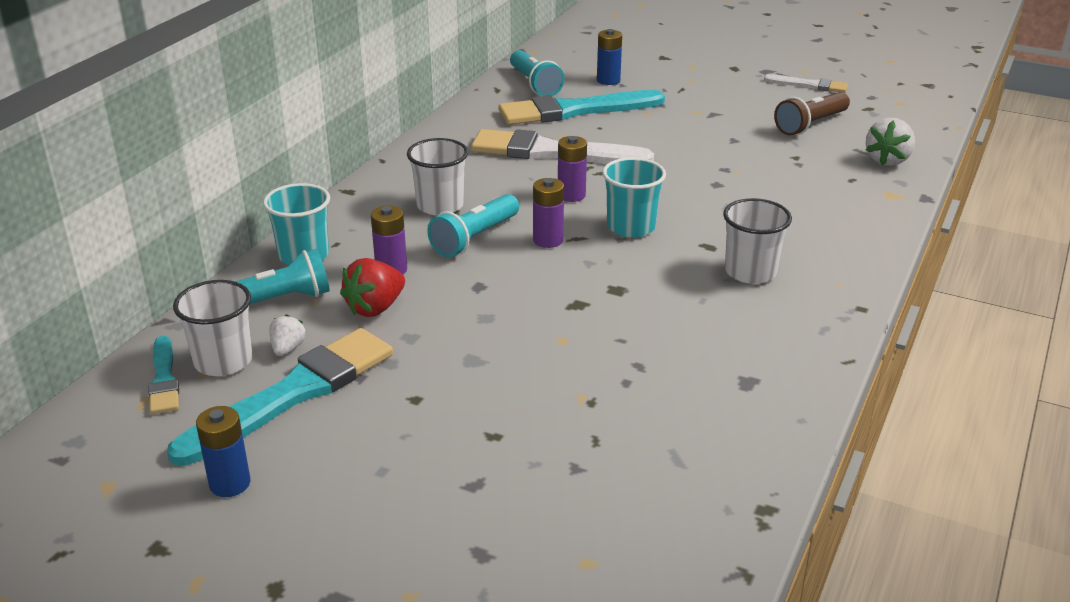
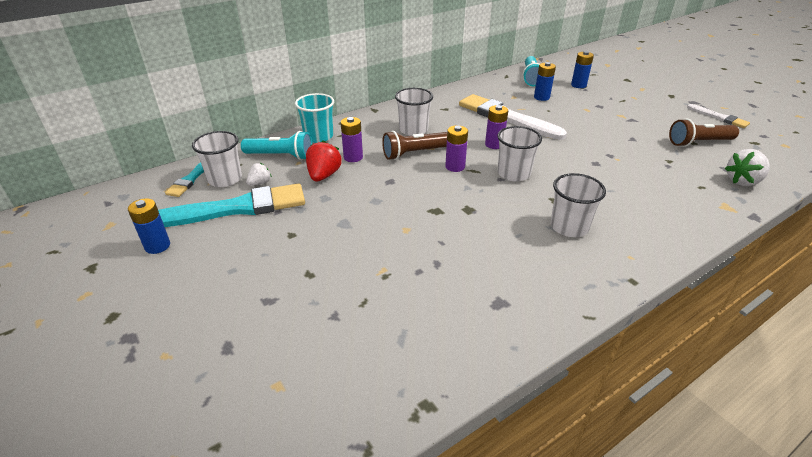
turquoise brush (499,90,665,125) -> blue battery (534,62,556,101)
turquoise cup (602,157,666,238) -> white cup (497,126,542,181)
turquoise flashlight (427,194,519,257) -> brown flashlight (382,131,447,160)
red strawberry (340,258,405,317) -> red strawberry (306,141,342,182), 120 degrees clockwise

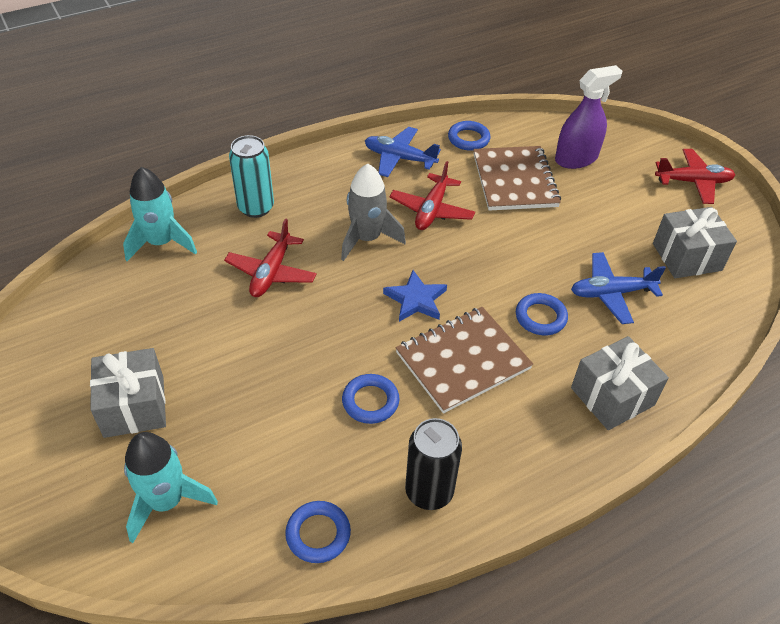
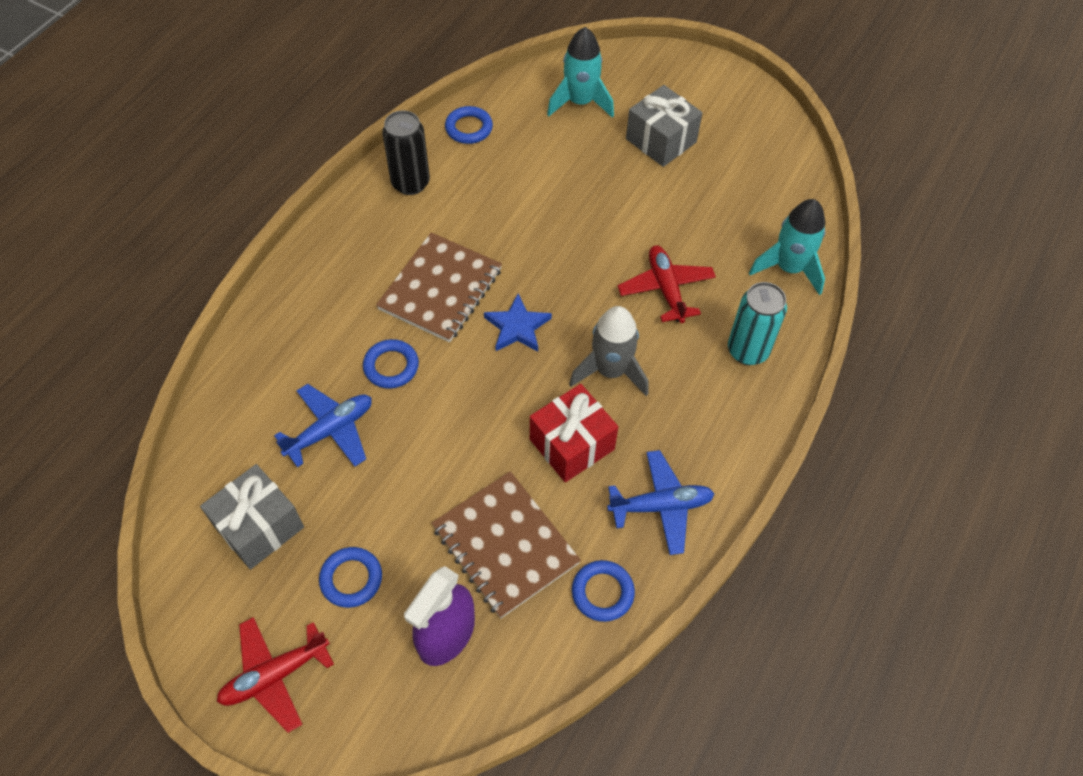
red plane (389,161,475,230) -> red gift (530,384,618,482)
grey gift (571,336,669,430) -> none
blue ring (342,374,399,424) -> blue ring (319,547,382,608), move

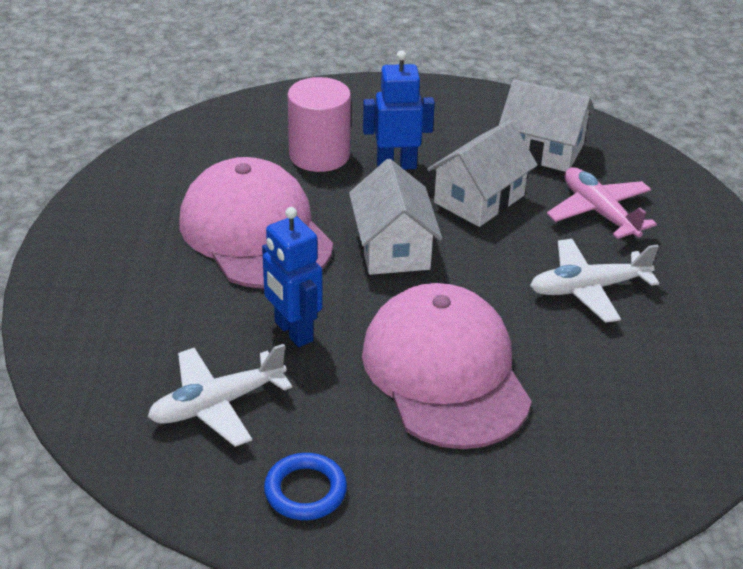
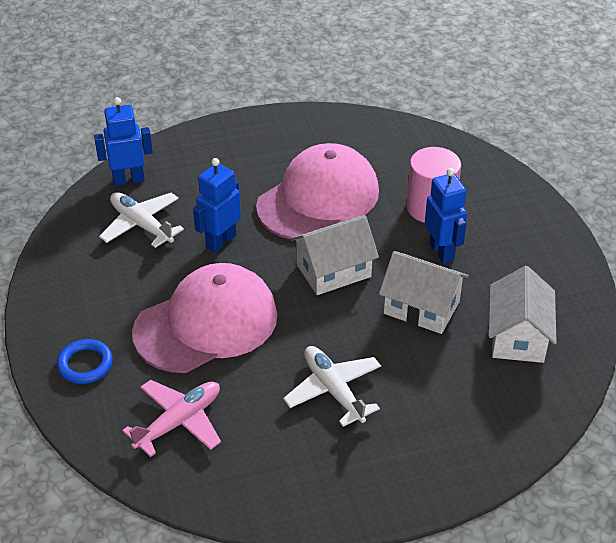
pink plane (547,167,657,239) -> pink plane (122,380,221,457), move
blue ring (264,453,347,520) -> blue ring (57,339,113,384), move
none -> blue robot (94,97,153,186)

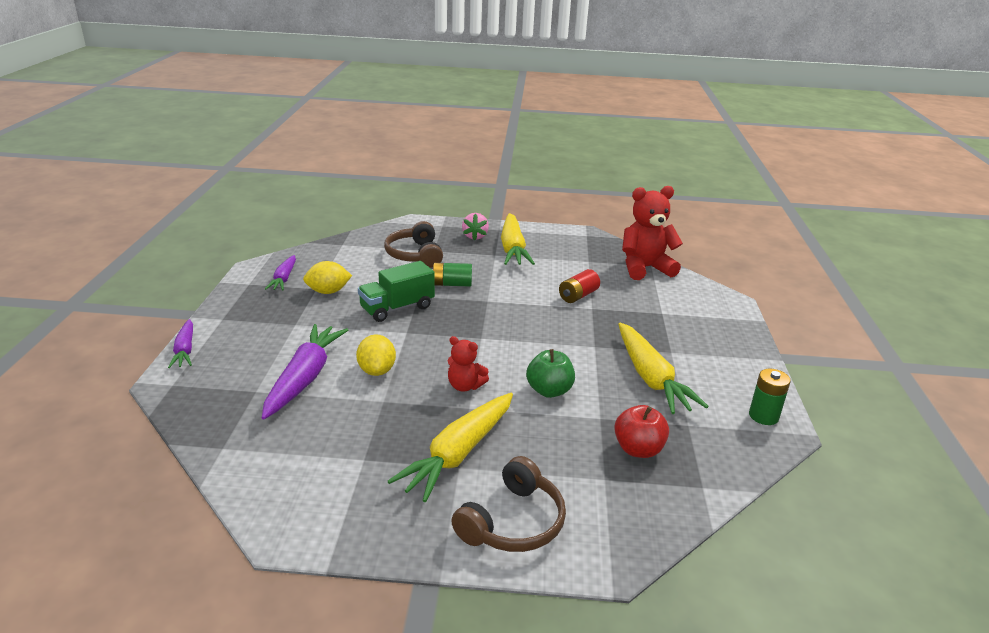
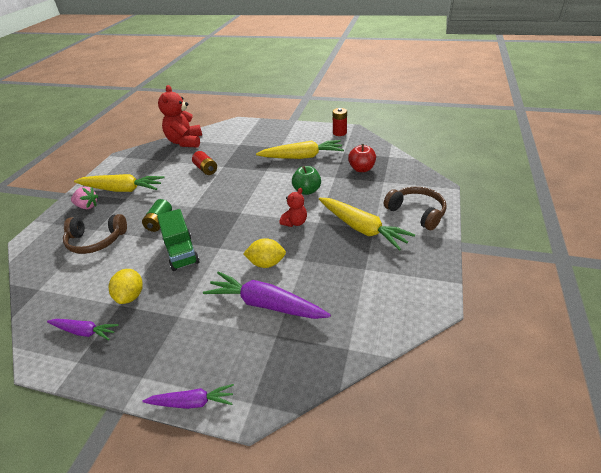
green battery (749,369,791,425) -> red battery (333,108,347,136)

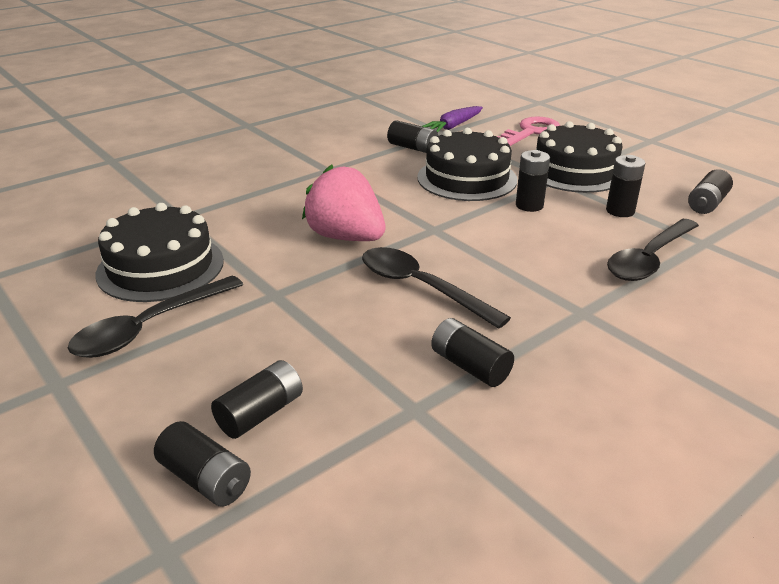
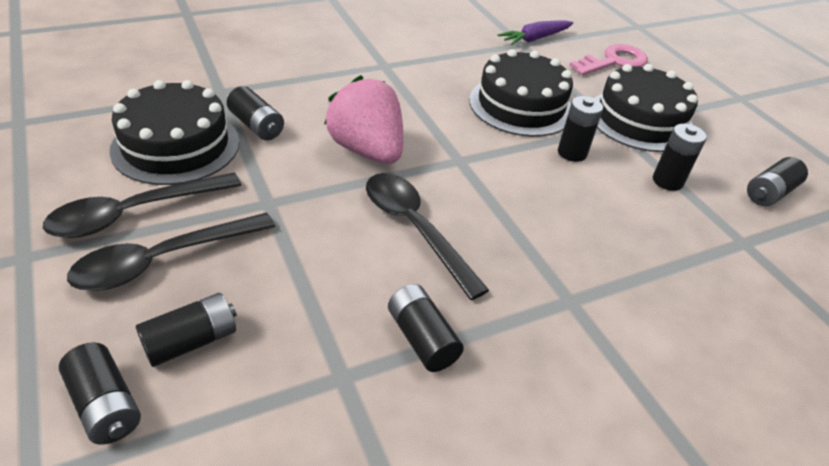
black battery (387,120,438,153) -> black battery (227,86,284,140), move
black spoon (607,219,699,281) -> black spoon (67,213,275,291), move

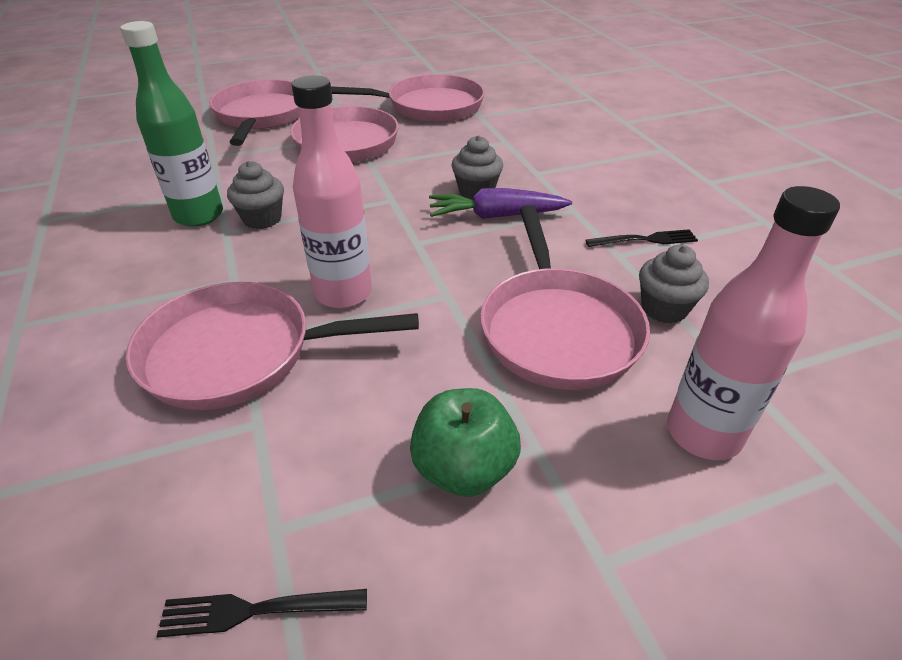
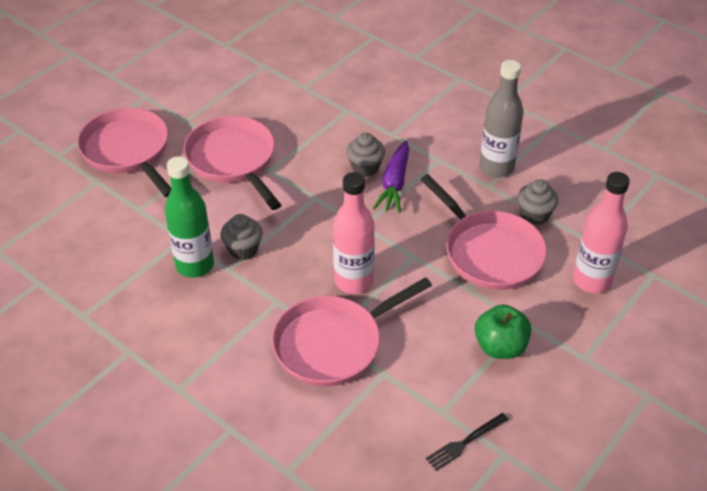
pink pan (331,74,485,122) -> none
purple carrot (429,188,572,219) -> purple carrot (373,141,409,213), 45 degrees counterclockwise
black fork (586,229,698,247) -> grey bottle (480,60,524,178)

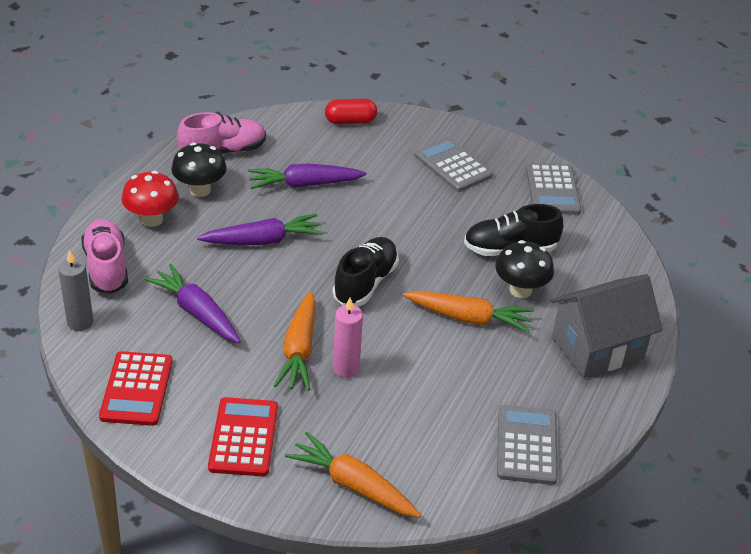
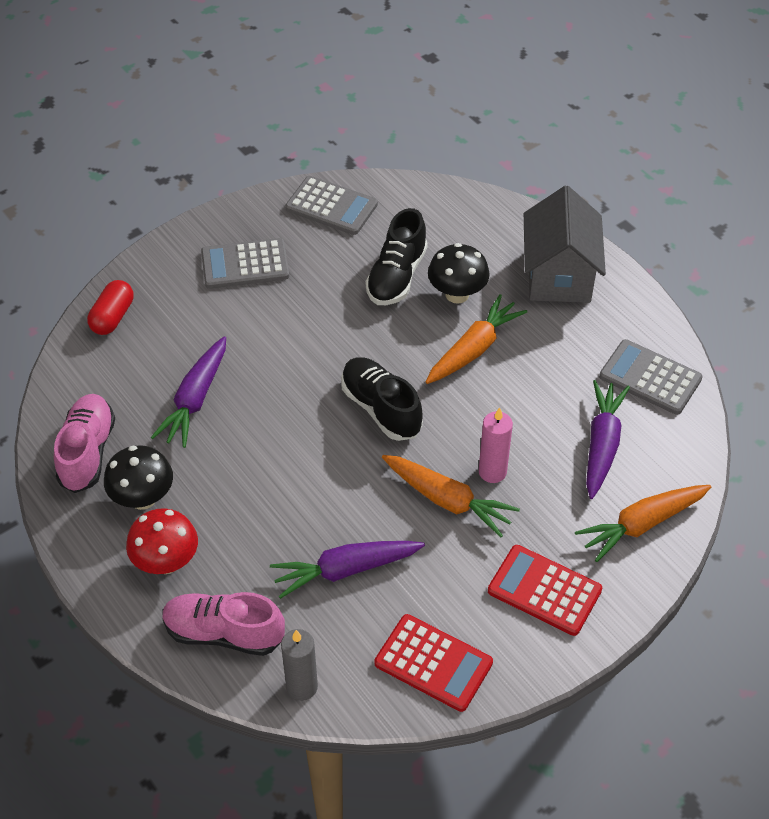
purple carrot (197,214,324,245) -> purple carrot (586,380,630,499), move

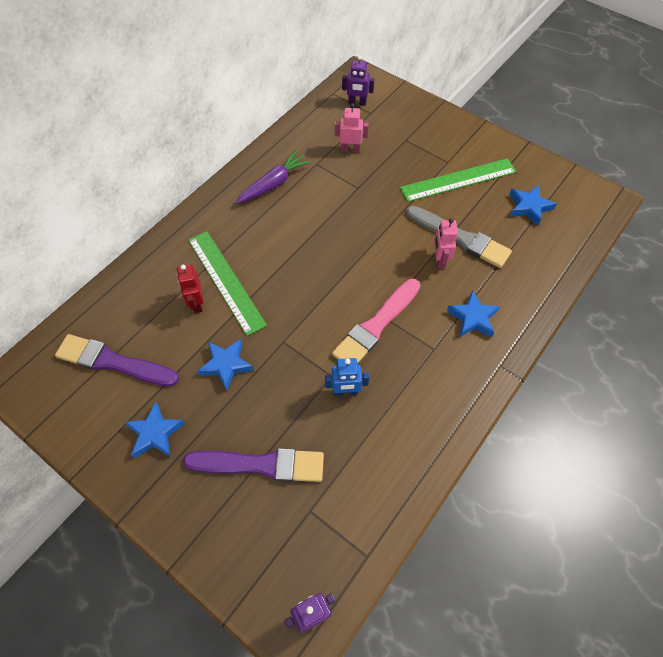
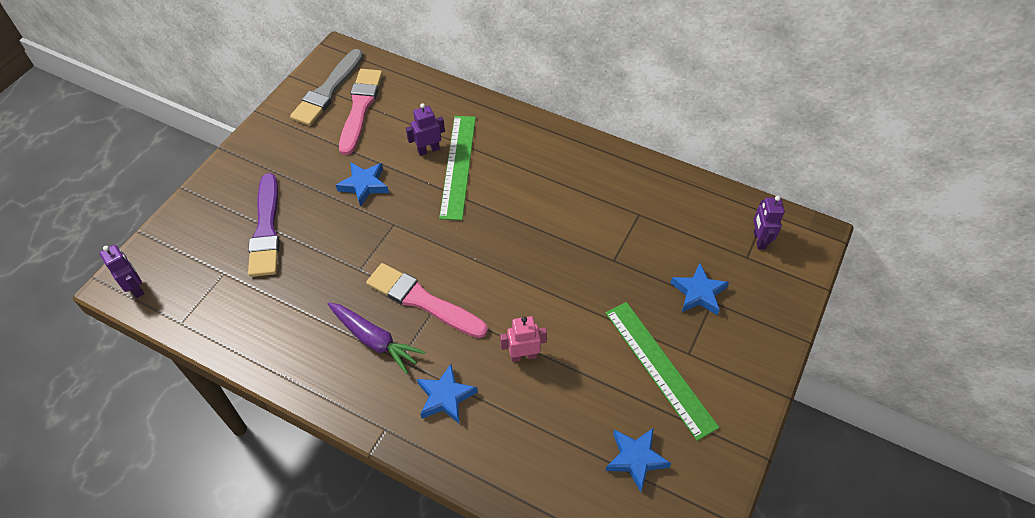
pink robot (335,103,369,152) -> none
purple carrot (235,151,311,204) -> purple carrot (328,302,425,374), move
grey brush (406,206,512,268) -> grey brush (290,49,363,126), move
green ruler (188,232,267,336) -> green ruler (439,116,476,220), 45 degrees counterclockwise
red robot (177,265,204,313) -> purple robot (406,103,445,156)
purple brush (55,334,179,386) -> pink brush (339,69,382,155)
blue robot (325,358,369,396) -> none
blue star (125,402,185,458) -> blue star (671,263,729,315), move

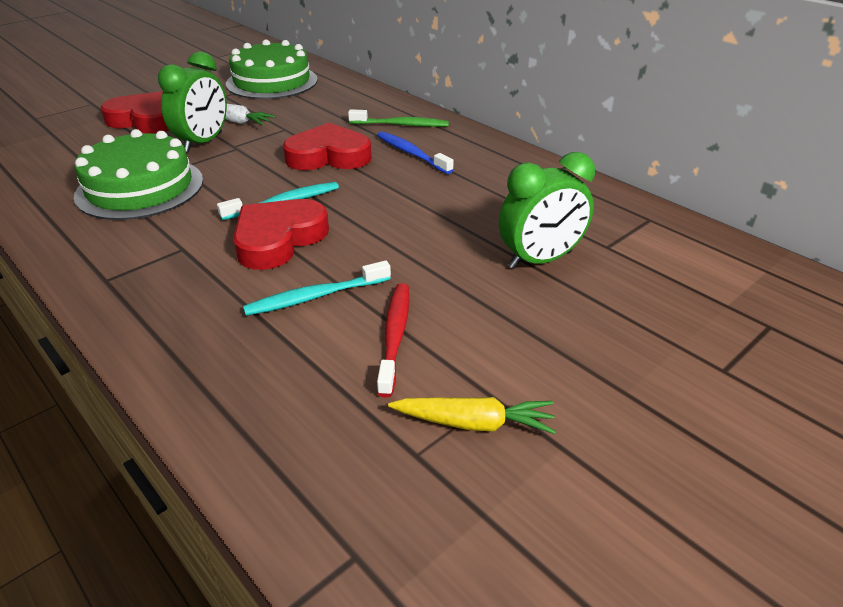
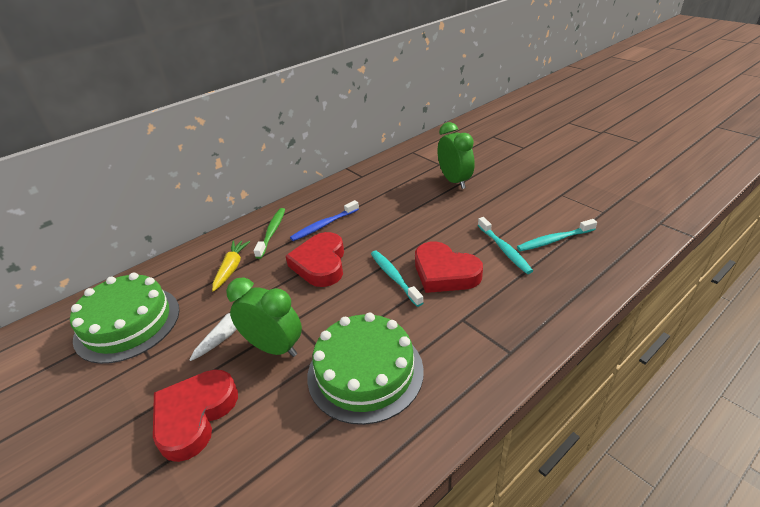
red toothbrush (377,283,409,397) -> none
yellow carrot (388,397,556,434) -> yellow carrot (212,240,251,292), move
none -> turquoise toothbrush (517,219,597,251)

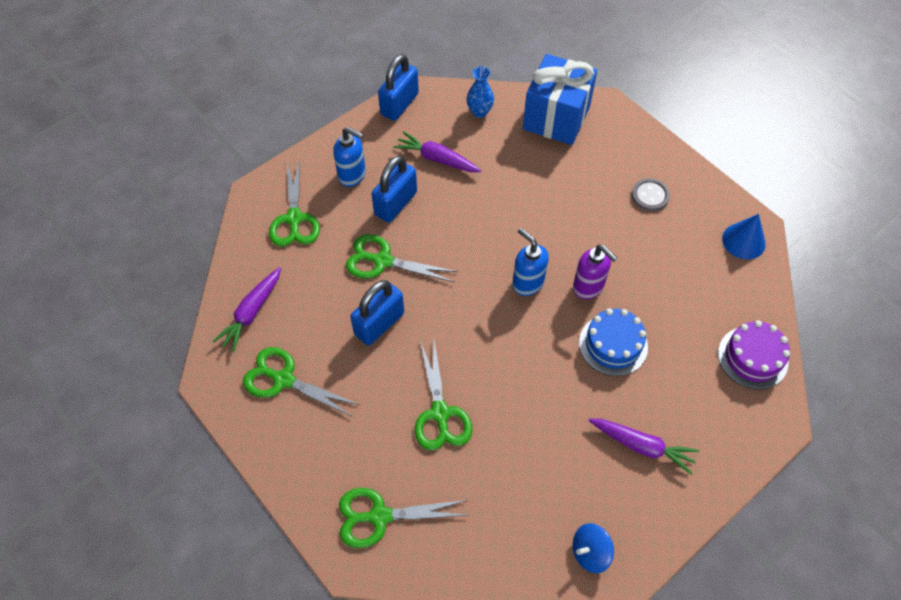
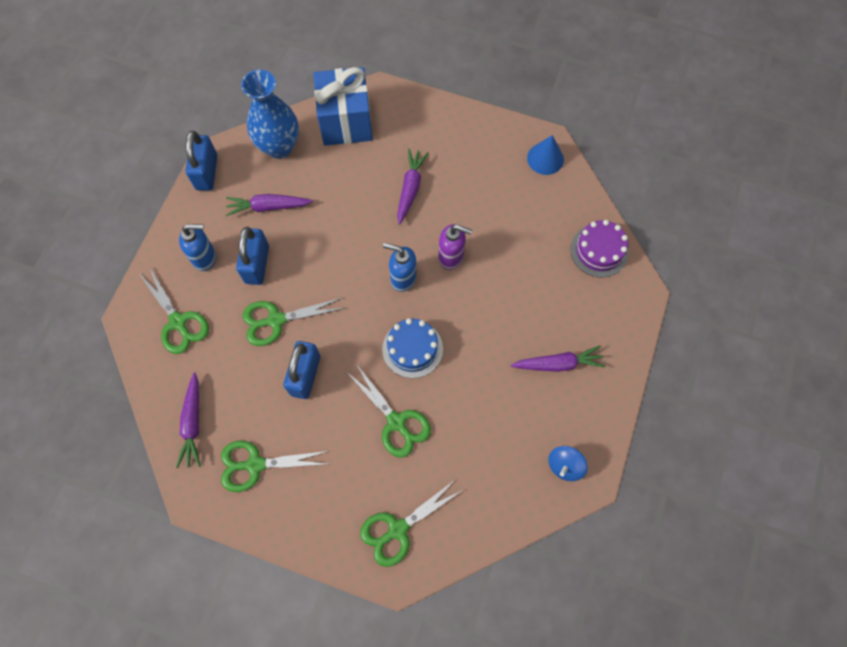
blue vase (466,66,494,118) -> blue vase (241,69,299,159), x1.92
grey button (632,178,670,211) -> none
blue cake (579,308,648,376) -> blue cake (382,318,443,378), move
none -> purple carrot (397,149,429,225)

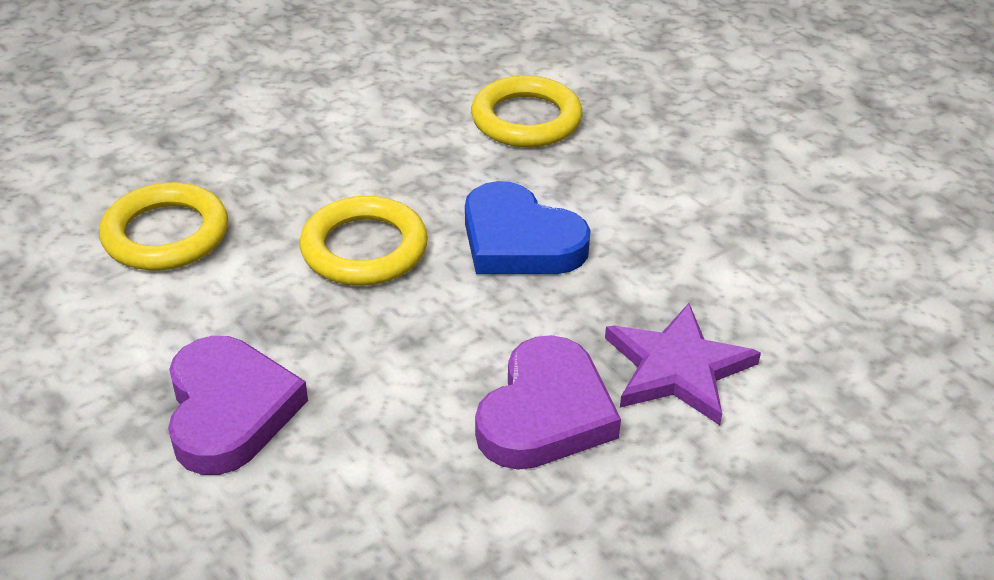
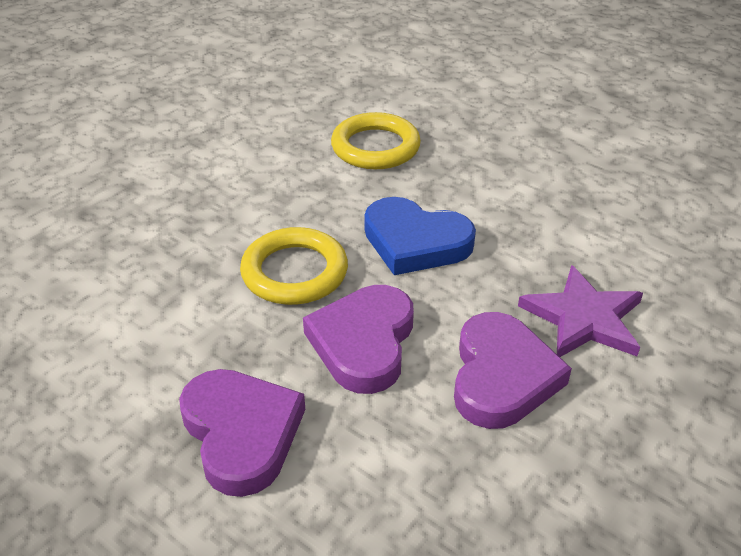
yellow ring (99,182,228,271) -> none
none -> purple heart (303,285,414,394)

